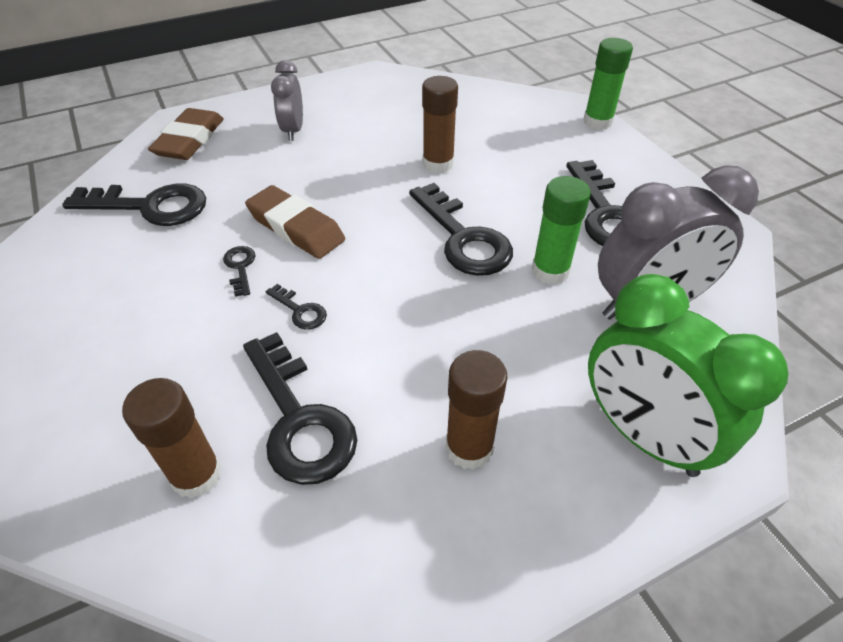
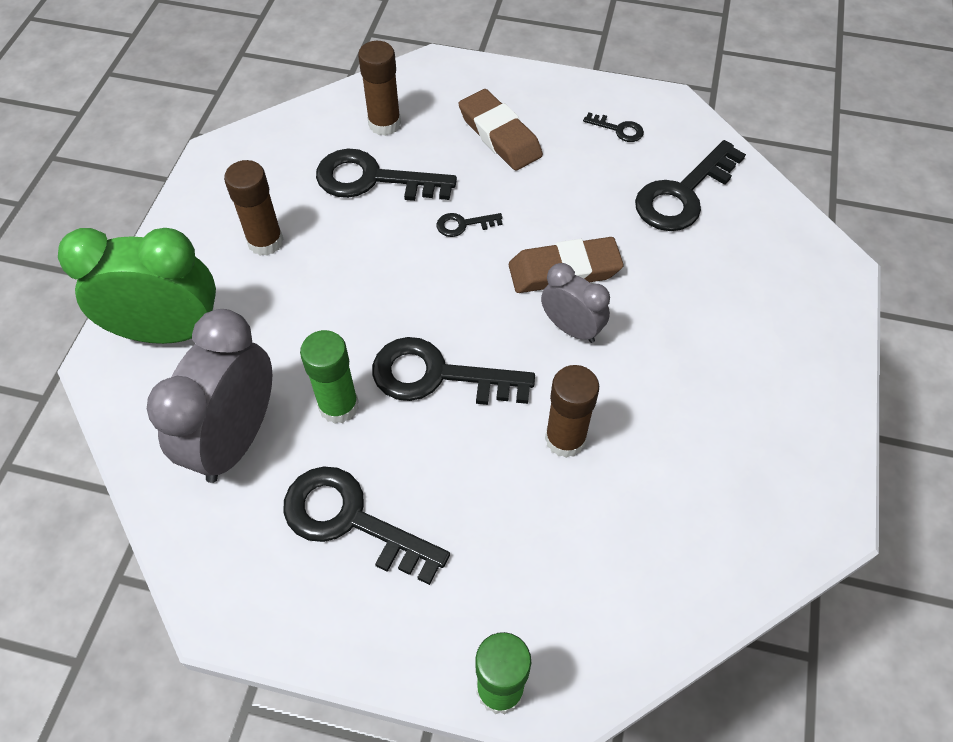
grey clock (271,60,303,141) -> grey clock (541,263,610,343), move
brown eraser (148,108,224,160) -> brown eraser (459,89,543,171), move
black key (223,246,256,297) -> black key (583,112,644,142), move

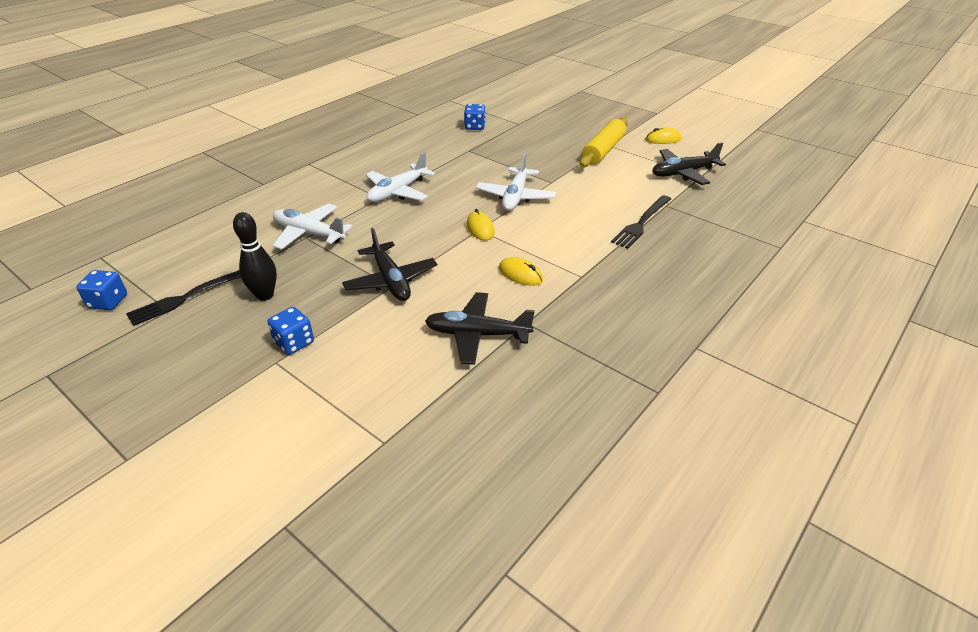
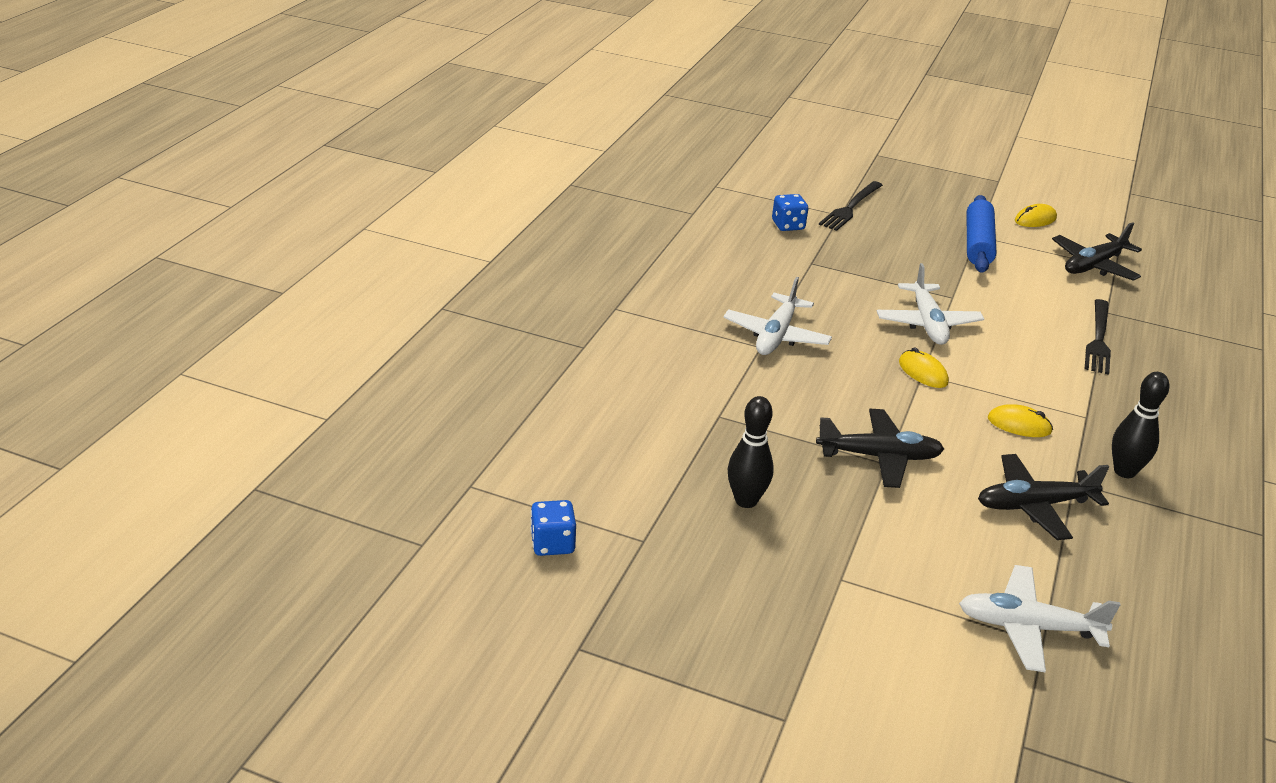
yellow rolling pin (580,118,628,167) -> blue rolling pin (967,195,996,273)
white plane (272,204,352,250) -> white plane (959,565,1120,672), move
black plane (342,228,437,301) -> black plane (816,409,944,488), 45 degrees counterclockwise
black fork (126,270,241,326) -> black fork (819,181,883,231), move
blue dice (268,307,314,355) -> none
none -> black bowling pin (1112,372,1169,478)

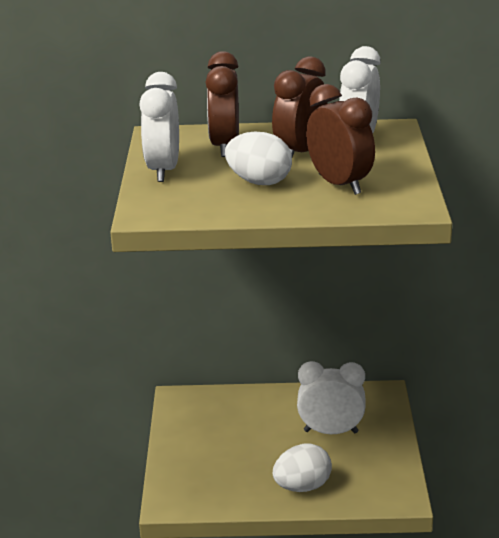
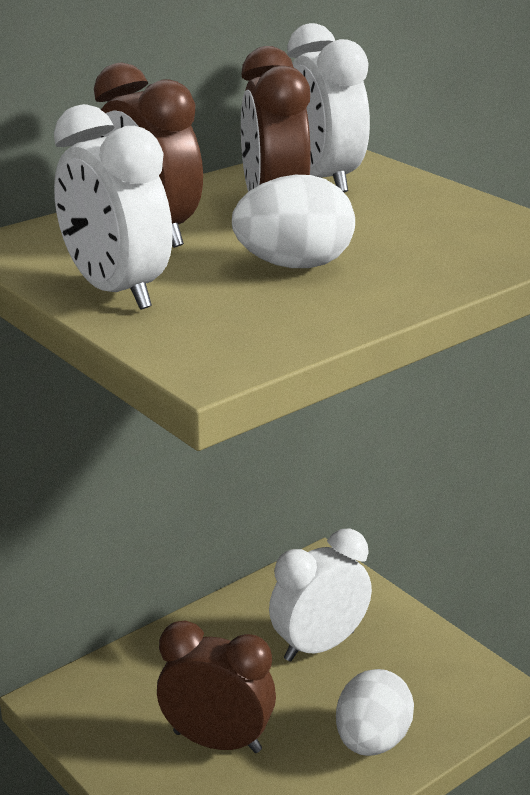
brown clock (306,84,375,195) -> brown clock (157,620,276,753), move

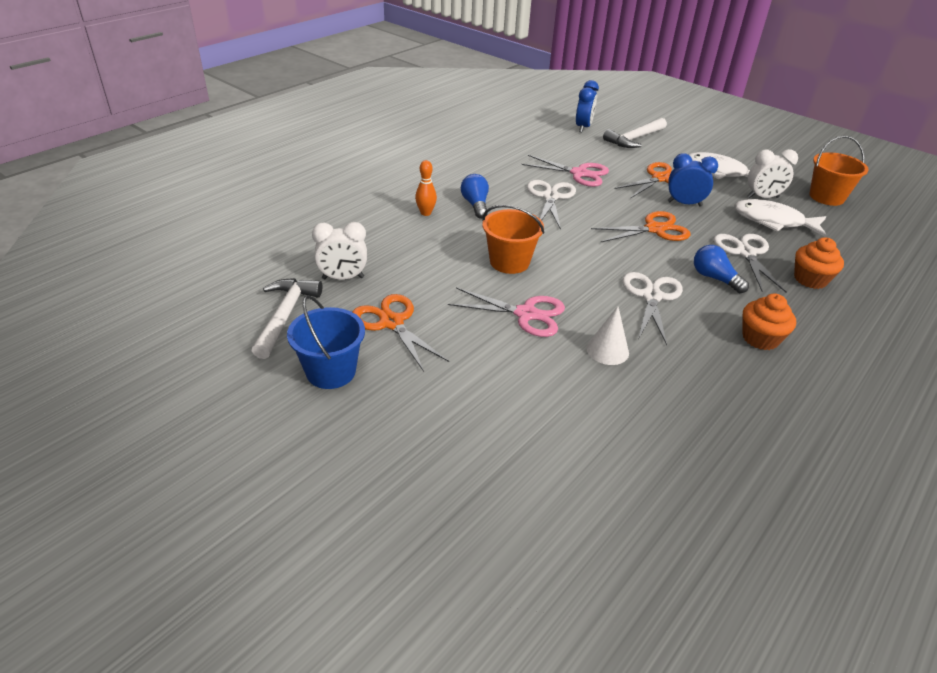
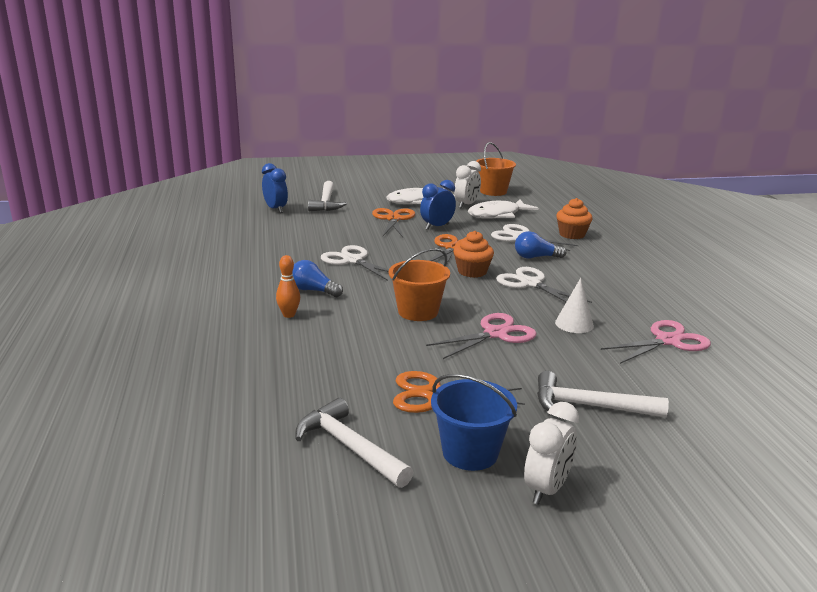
pink scissors (521,155,609,187) -> pink scissors (601,320,711,364), move
white clock (312,222,367,280) -> white clock (524,402,579,505), move
orange cupcake (742,293,796,350) -> orange cupcake (453,231,494,278), move
none -> white hammer (537,371,669,418)

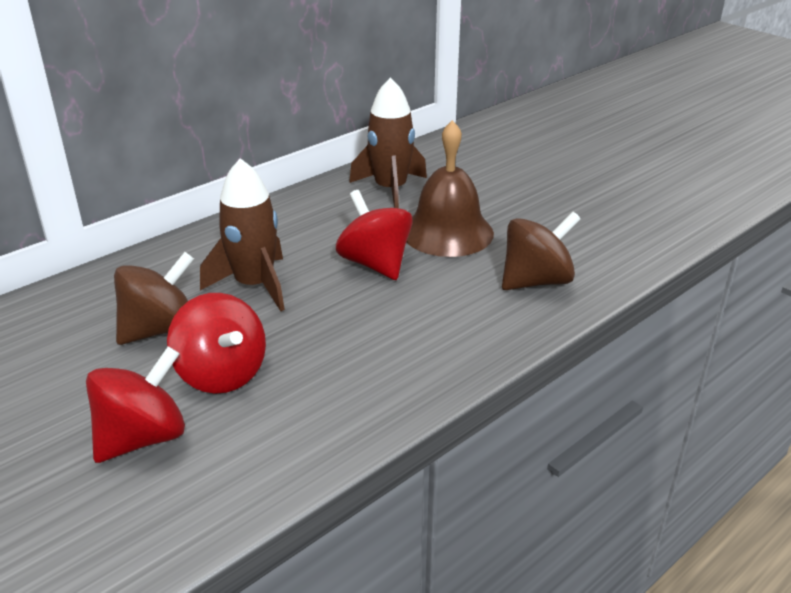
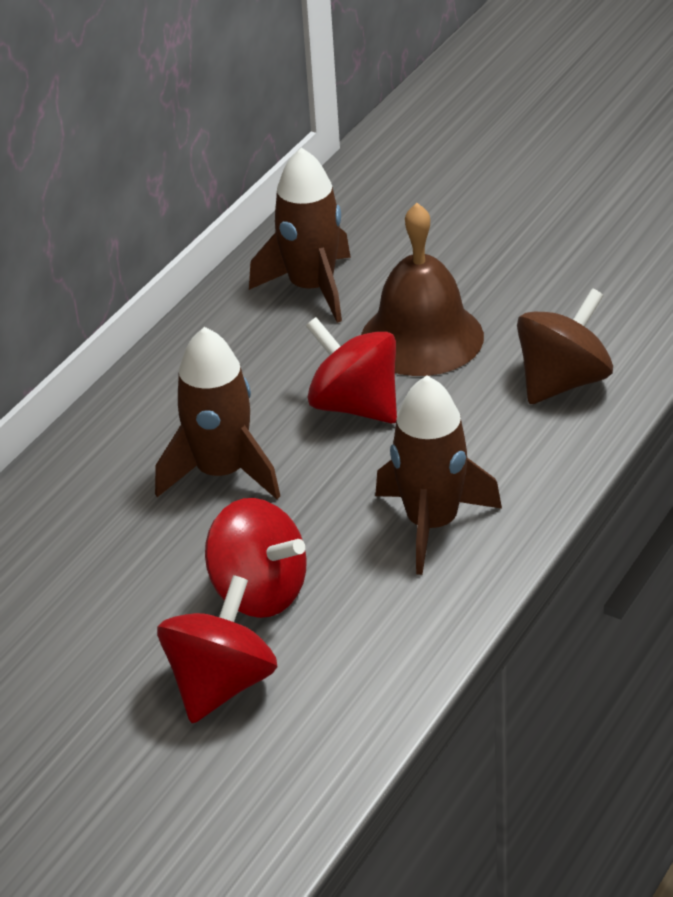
brown spinning top (114,252,194,345) -> none
none -> brown rocket (375,376,502,575)

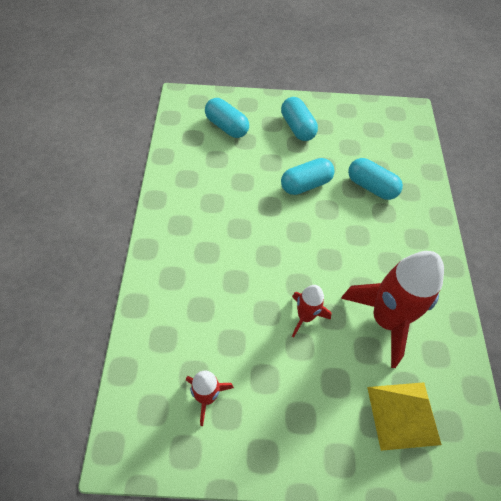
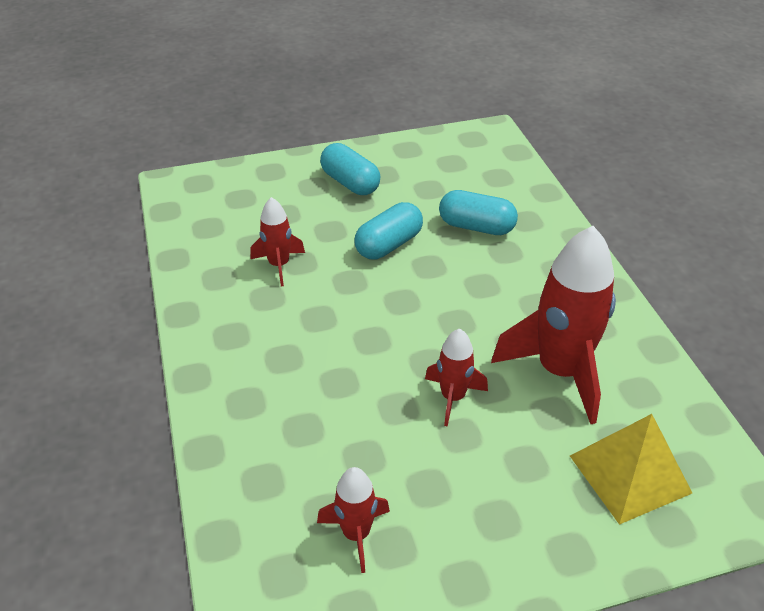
turquoise capsule (205,98,249,138) -> none
none -> red rocket (250,197,305,286)

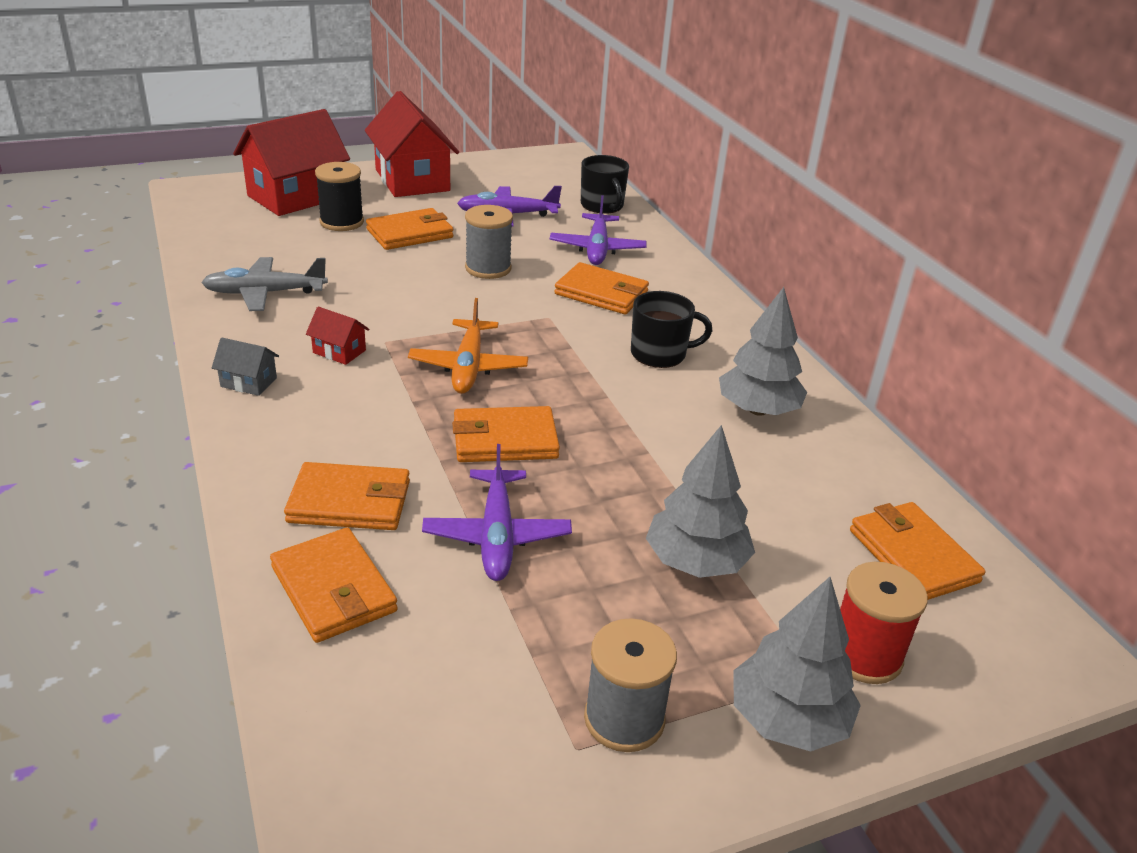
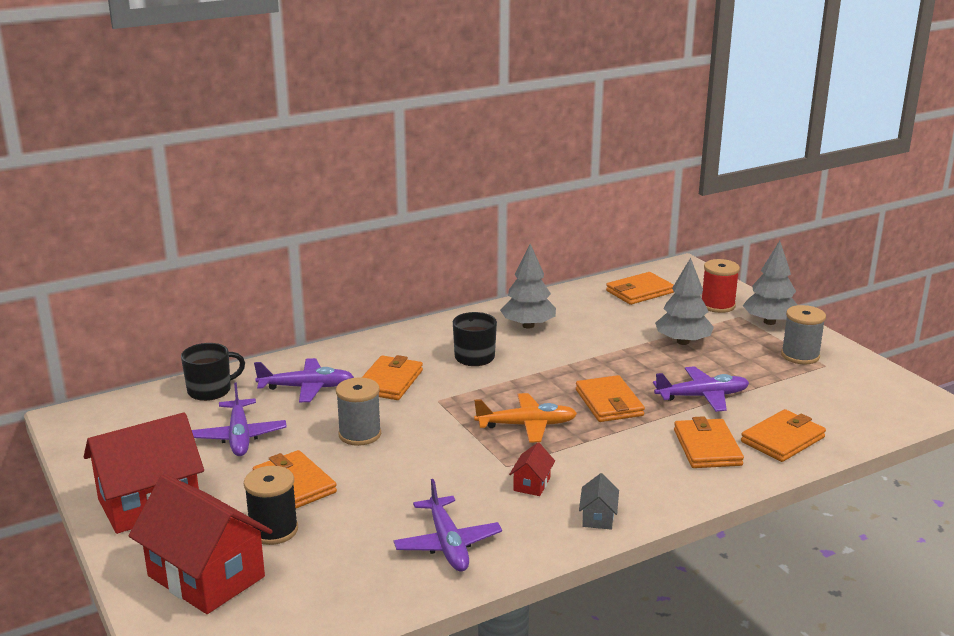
grey plane (201,257,328,311) -> purple plane (394,479,502,572)

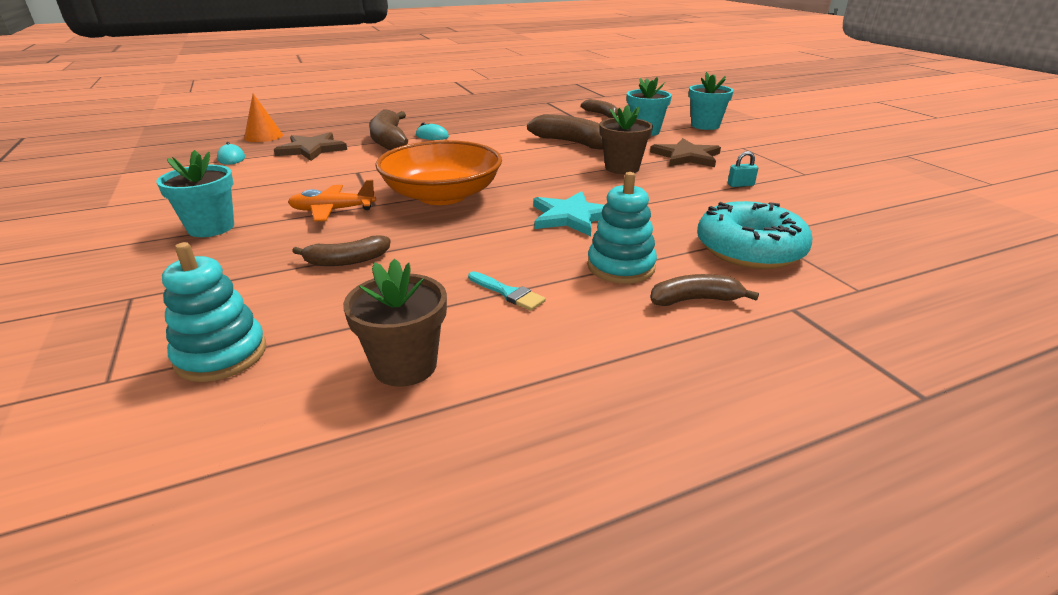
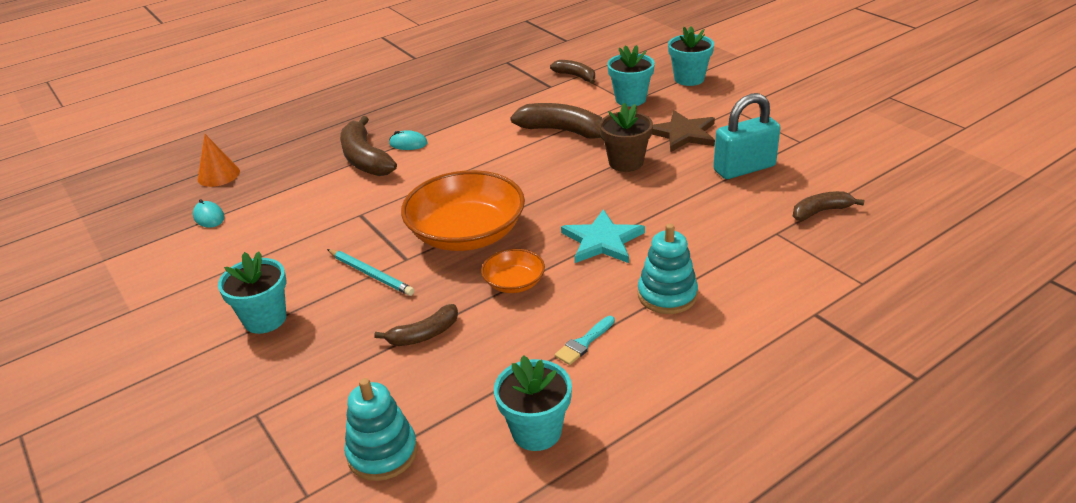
brown star (274,132,347,161) -> none
turquoise padlock (728,151,758,187) -> turquoise padlock (713,93,781,179), x2.47
orange plane (288,180,376,221) -> turquoise pencil (327,249,414,296)
turquoise donut (697,201,812,269) -> none
brown flower pot (343,258,447,387) -> turquoise flower pot (494,355,572,451)
turquoise brush (468,271,546,311) -> turquoise brush (555,316,615,365), 105 degrees clockwise
brown banana (650,274,759,306) -> brown banana (793,191,865,221), move
none -> orange bowl (481,249,545,293)

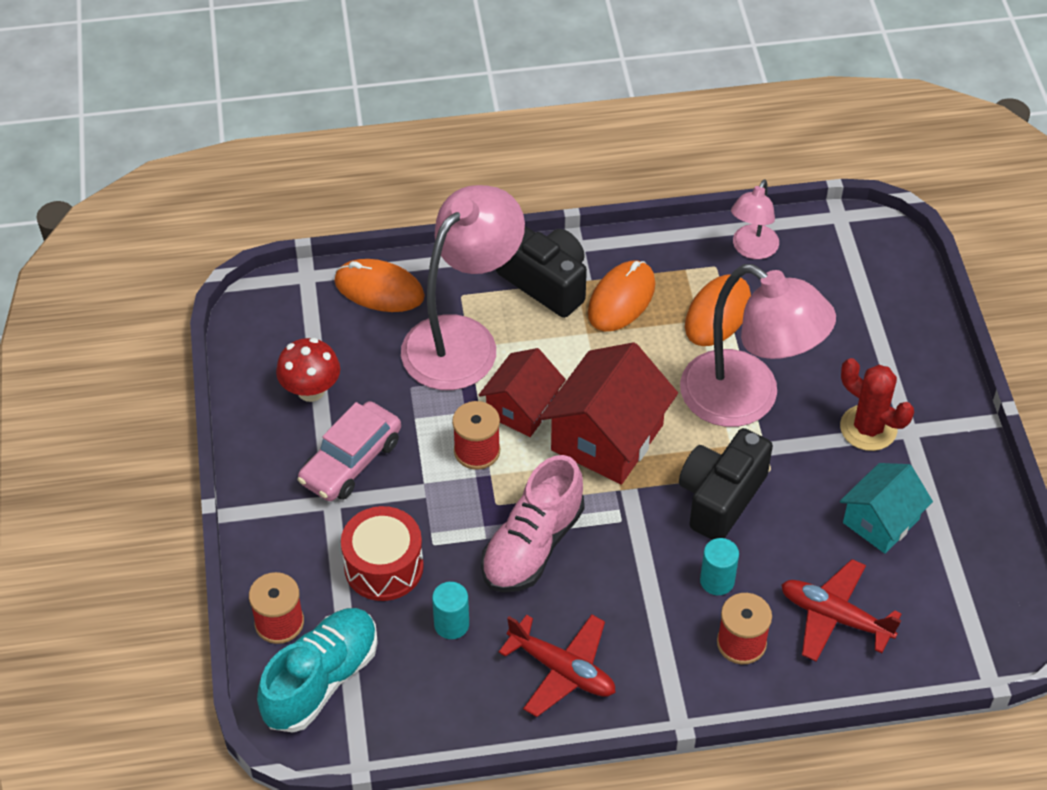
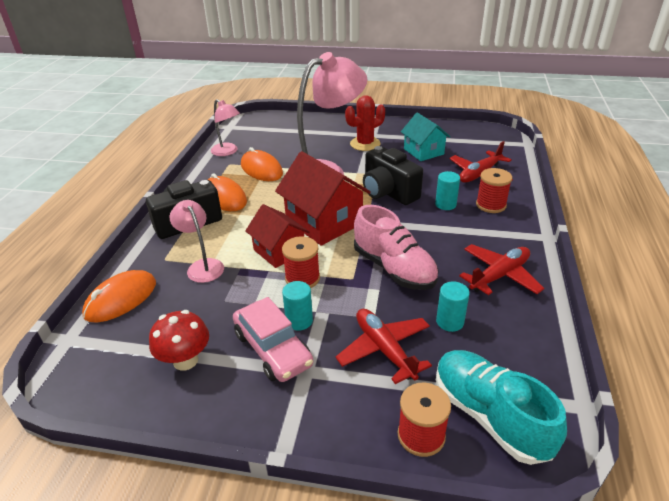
pink lamp (401,185,525,390) -> pink lamp (169,200,224,283), x0.51
red drum (341,506,424,601) -> red plane (336,309,432,384)
none -> turquoise cylinder (282,281,313,331)

